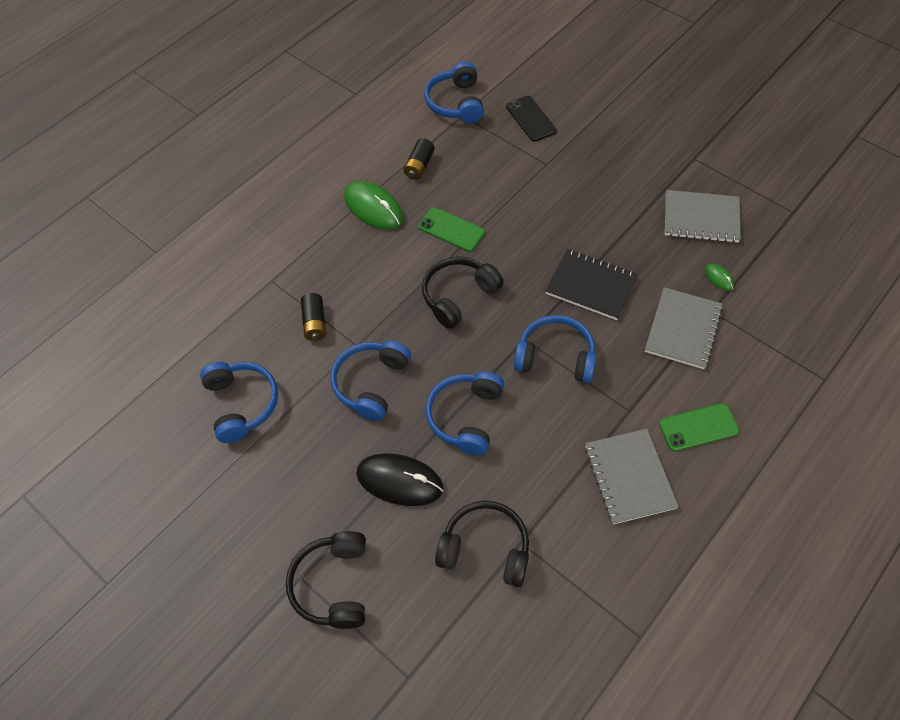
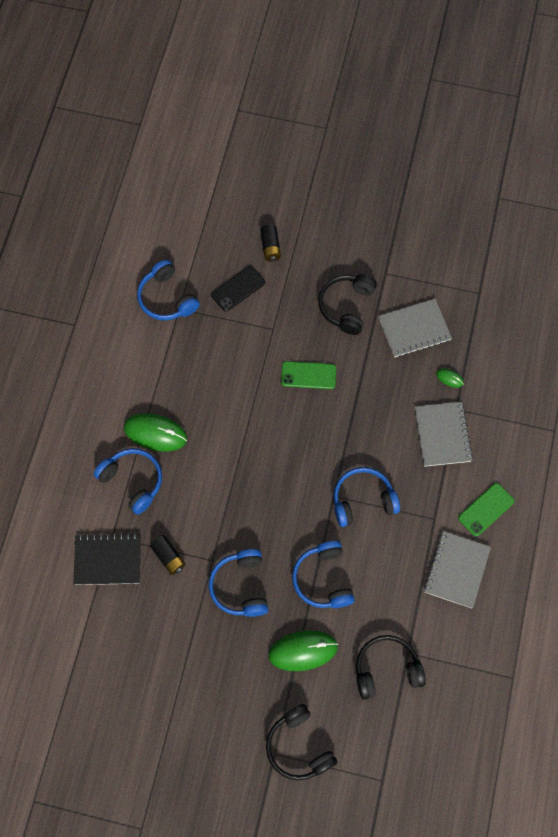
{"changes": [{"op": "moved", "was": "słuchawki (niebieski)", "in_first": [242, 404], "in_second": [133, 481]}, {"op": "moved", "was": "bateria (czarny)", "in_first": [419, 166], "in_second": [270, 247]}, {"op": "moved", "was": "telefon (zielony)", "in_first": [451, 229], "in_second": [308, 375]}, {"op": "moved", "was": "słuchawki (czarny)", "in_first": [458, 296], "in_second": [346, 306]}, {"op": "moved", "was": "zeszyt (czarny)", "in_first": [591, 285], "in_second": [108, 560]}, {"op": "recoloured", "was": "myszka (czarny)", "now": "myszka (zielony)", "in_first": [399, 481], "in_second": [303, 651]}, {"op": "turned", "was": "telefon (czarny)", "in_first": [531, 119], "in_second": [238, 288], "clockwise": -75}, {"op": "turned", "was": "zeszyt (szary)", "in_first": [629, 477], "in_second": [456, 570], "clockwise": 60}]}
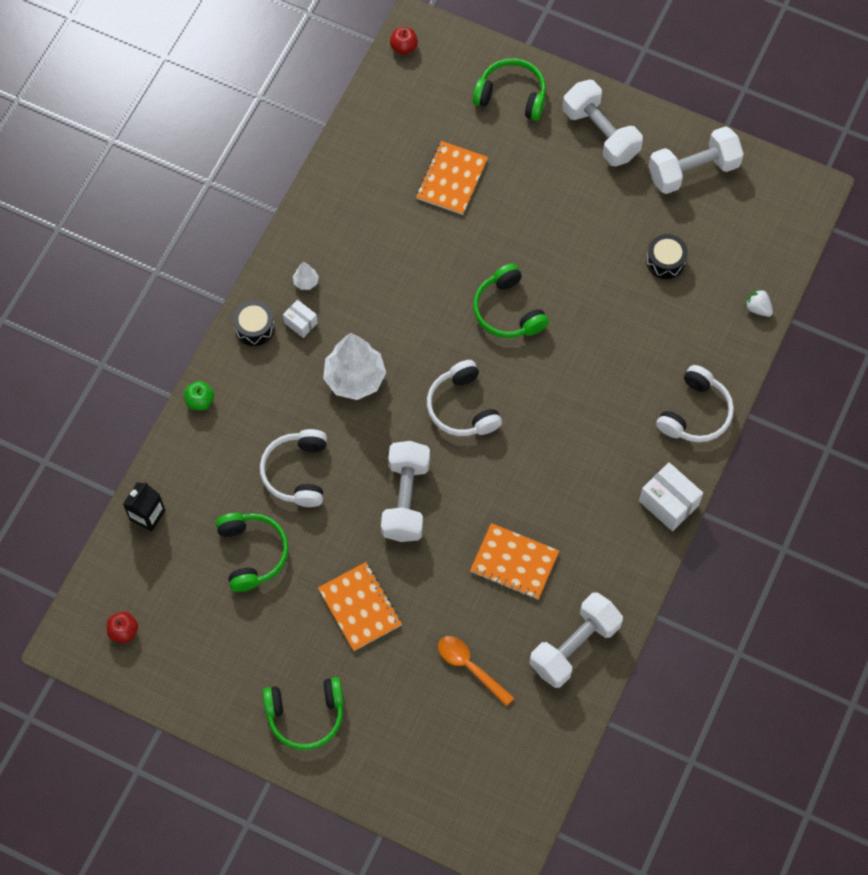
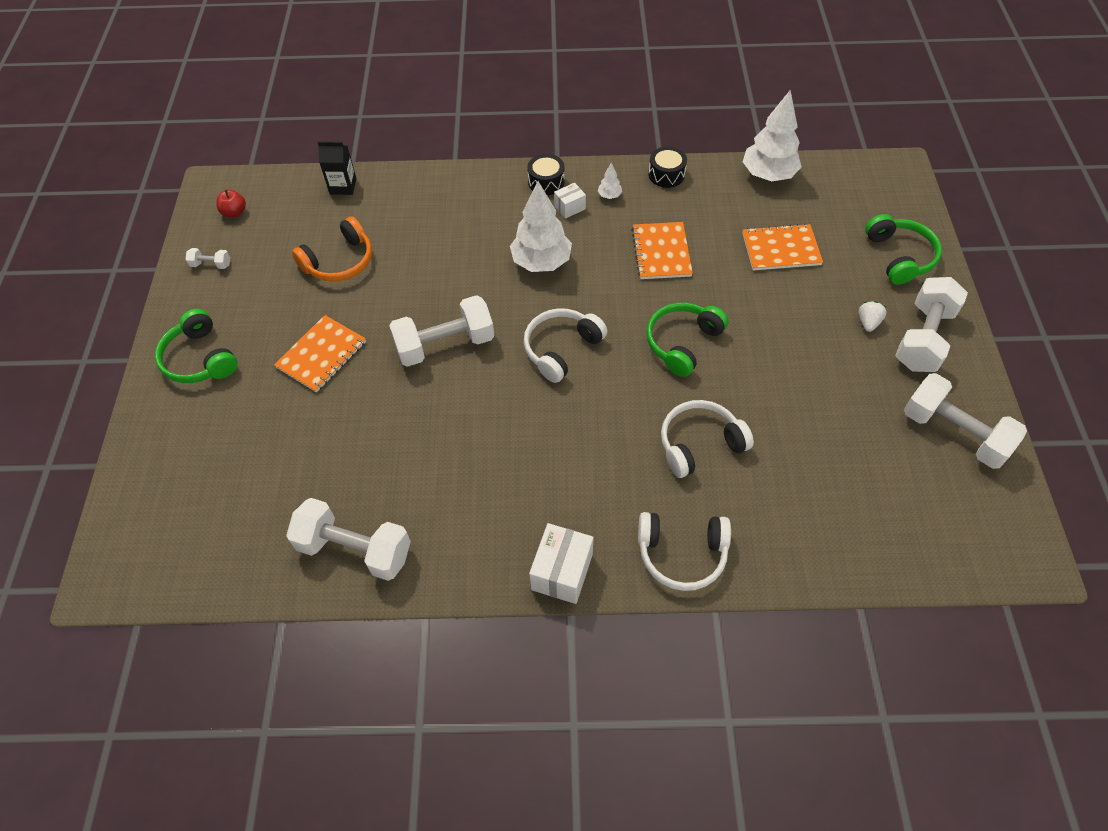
{"changes": [{"op": "removed", "was": "jabłko (zielony)", "in_first": [200, 401]}, {"op": "removed", "was": "jabłko (czerwony)", "in_first": [404, 47]}, {"op": "removed", "was": "łyżka (pomarańczowy)", "in_first": [470, 667]}, {"op": "added", "now": "hantel (biały)", "in_second": [211, 264]}, {"op": "added", "now": "drzewko (biały)", "in_second": [768, 175]}, {"op": "moved", "was": "słuchawki (biały)", "in_first": [297, 472], "in_second": [699, 444]}, {"op": "moved", "was": "zeszyt (pomarańczowy)", "in_first": [514, 562], "in_second": [661, 252]}, {"op": "moved", "was": "bęben (czarny)", "in_first": [665, 261], "in_second": [666, 174]}, {"op": "moved", "was": "truskawka (biały)", "in_first": [758, 308], "in_second": [868, 322]}, {"op": "recoloured", "was": "słuchawki (zielony)", "now": "słuchawki (pomarańczowy)", "in_first": [252, 553], "in_second": [339, 261]}, {"op": "turned", "was": "pudełko (biały)", "in_first": [301, 323], "in_second": [570, 207], "clockwise": 45}]}
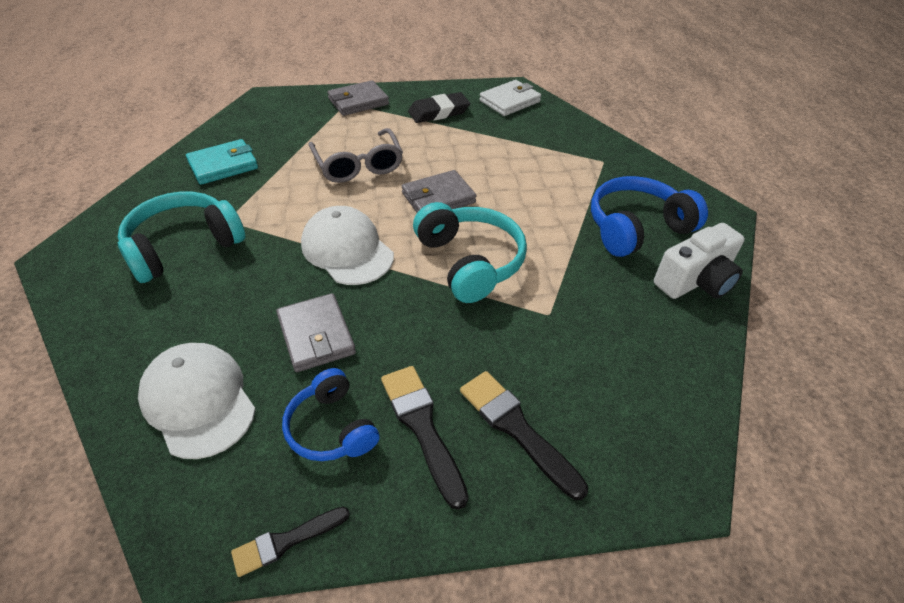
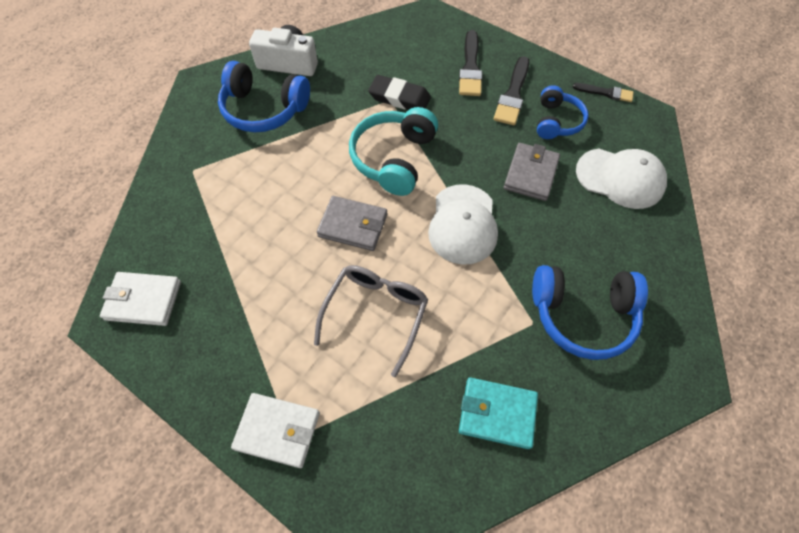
{"changes": [{"op": "moved", "was": "gumka do mazania (czarny)", "in_first": [439, 112], "in_second": [399, 97]}, {"op": "recoloured", "was": "słuchawki (turkusowy)", "now": "słuchawki (niebieski)", "in_first": [183, 247], "in_second": [582, 315]}, {"op": "recoloured", "was": "portfel (szary)", "now": "portfel (biały)", "in_first": [358, 101], "in_second": [278, 430]}, {"op": "turned", "was": "czapka (biały)", "in_first": [198, 401], "in_second": [620, 178], "clockwise": -75}]}
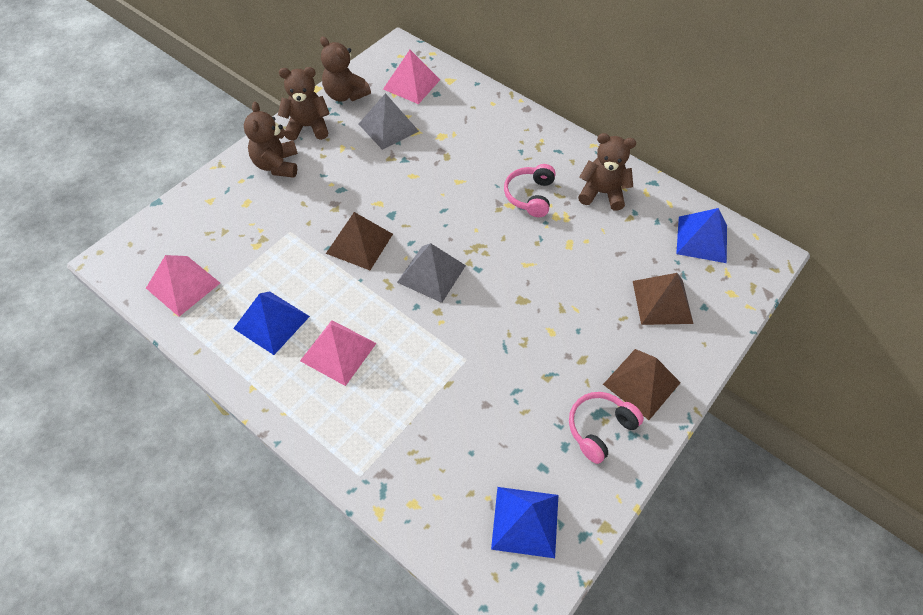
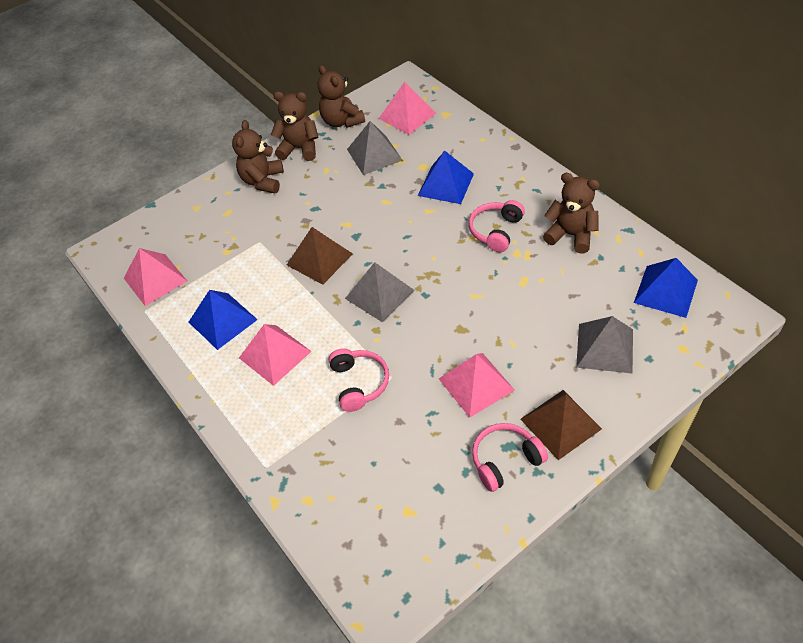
{"changes": [{"op": "added", "now": "słuchawki (różowy)", "in_second": [359, 383]}, {"op": "added", "now": "piramida (różowy)", "in_second": [476, 384]}, {"op": "moved", "was": "piramida (niebieski)", "in_first": [525, 521], "in_second": [445, 184]}, {"op": "recoloured", "was": "piramida (brązowy)", "now": "piramida (szary)", "in_first": [662, 301], "in_second": [604, 348]}]}
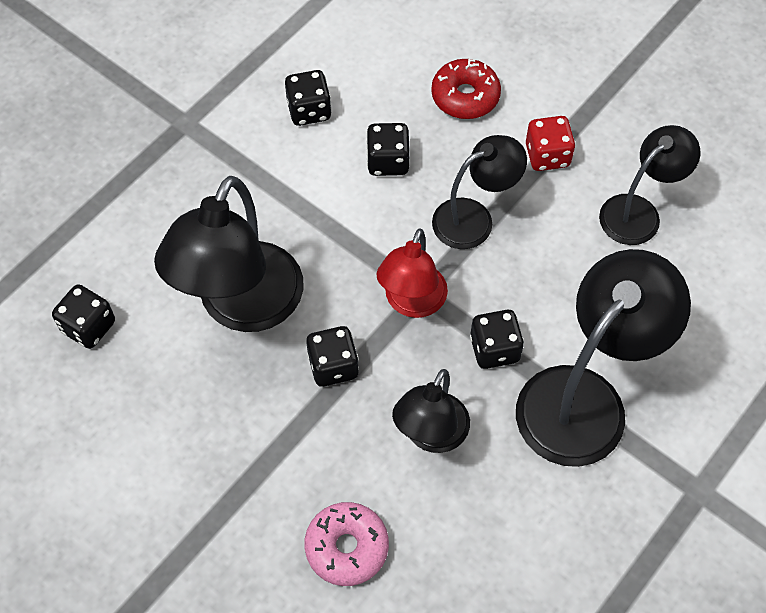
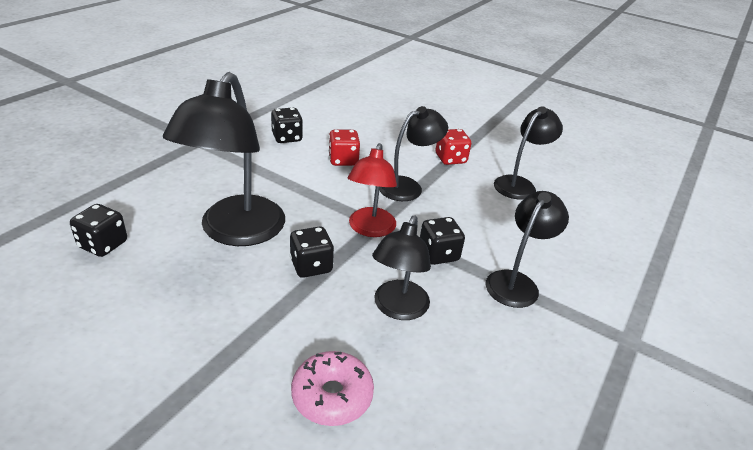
{"changes": [{"op": "removed", "was": "donut (czerwony)", "in_first": [465, 96]}, {"op": "recoloured", "was": "kostka do gry (czarny)", "now": "kostka do gry (czerwony)", "in_first": [388, 161], "in_second": [343, 160]}, {"op": "resized", "was": "lampka (czarny)", "in_first": [585, 398], "in_second": [516, 282], "ratio": 0.6}]}
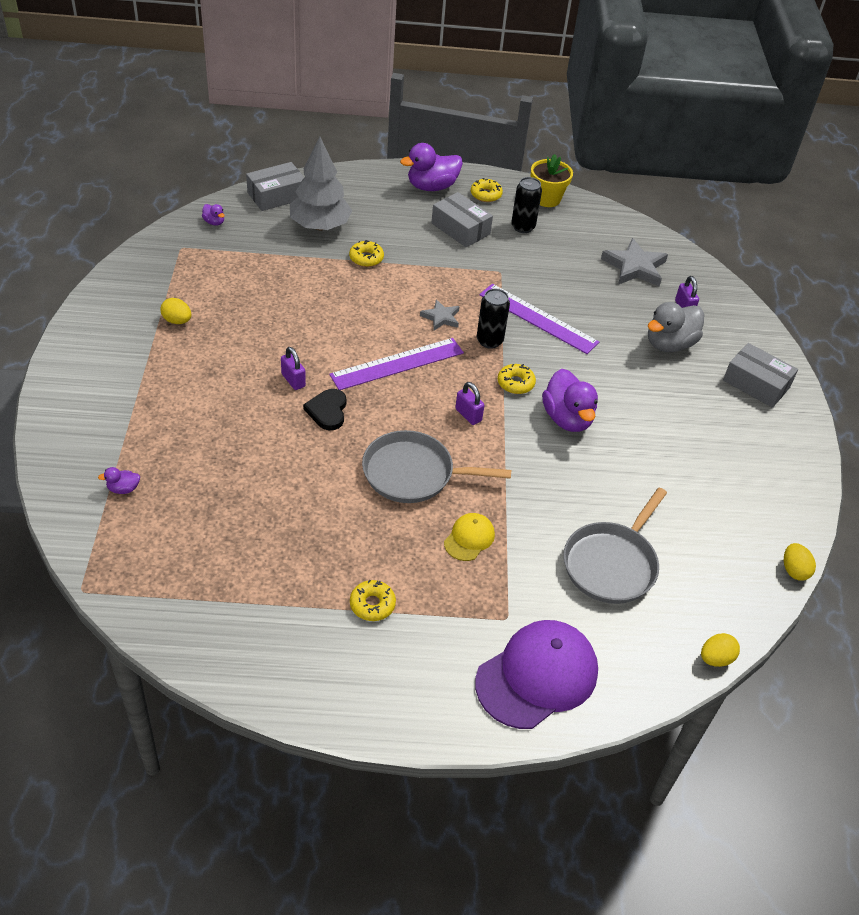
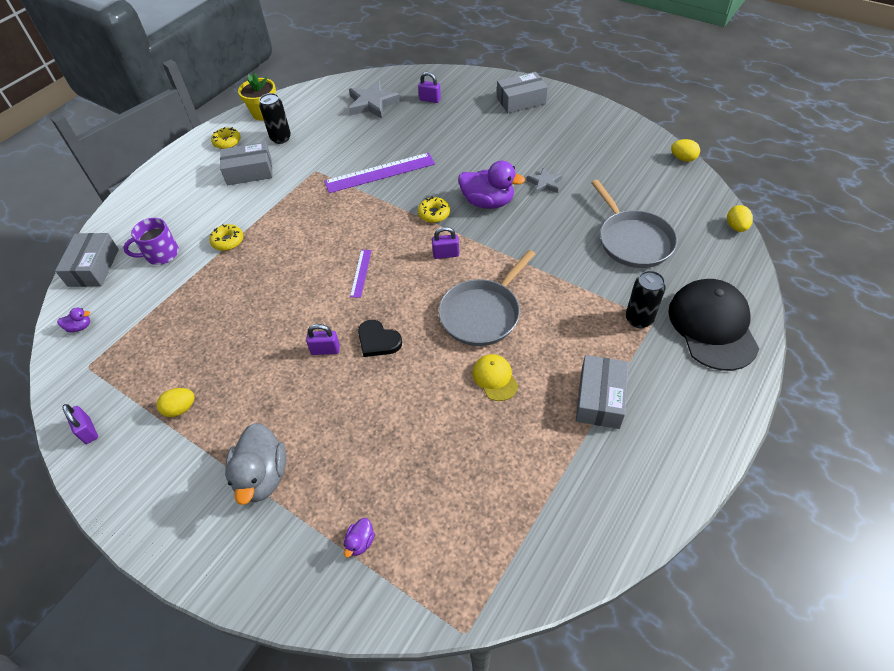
{"changes": [{"op": "removed", "was": "kaczka (fioletowy)", "in_first": [432, 187]}, {"op": "added", "now": "kłódka (fioletowy)", "in_second": [88, 431]}, {"op": "moved", "was": "gwiazda (szary)", "in_first": [441, 317], "in_second": [545, 183]}, {"op": "moved", "was": "czapka (żółty)", "in_first": [469, 538], "in_second": [495, 378]}, {"op": "moved", "was": "puszka (czarny)", "in_first": [489, 341], "in_second": [639, 319]}, {"op": "moved", "was": "kaczka (szary)", "in_first": [669, 344], "in_second": [262, 476]}, {"op": "replaced", "was": "drzewko (szary)", "now": "kubek (fioletowy)", "in_first": [320, 226], "in_second": [161, 254]}, {"op": "replaced", "was": "donut (żółty)", "now": "pudełko (szary)", "in_first": [372, 604], "in_second": [599, 398]}, {"op": "recoloured", "was": "czapka (fioletowy)", "now": "czapka (czarny)", "in_first": [537, 676], "in_second": [712, 326]}, {"op": "resized", "was": "linijka (fioletowy)", "in_first": [397, 363], "in_second": [361, 273], "ratio": 0.5}]}
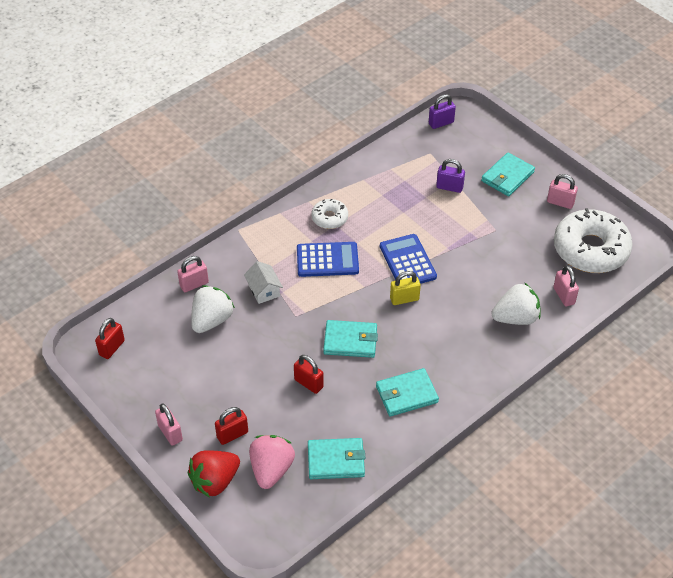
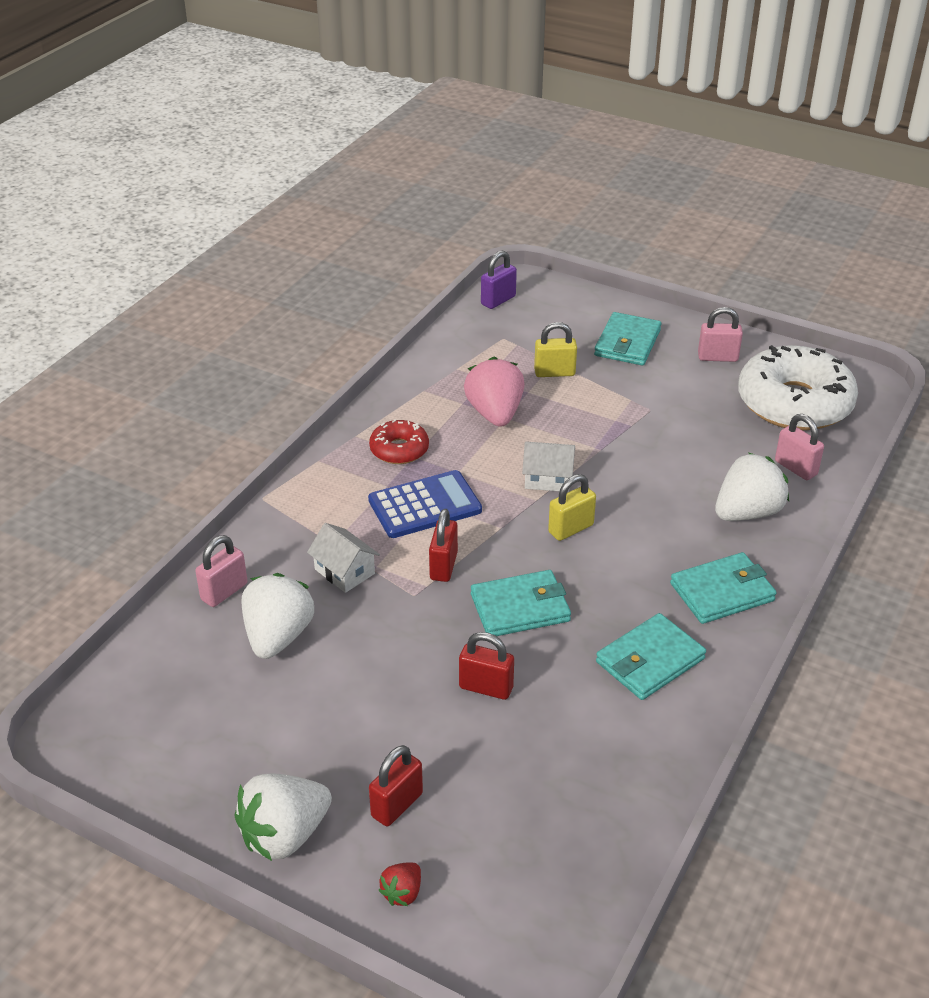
{"changes": [{"op": "moved", "was": "kłódka (czerwony)", "in_first": [112, 348], "in_second": [443, 566]}, {"op": "moved", "was": "truskawka (różowy)", "in_first": [271, 469], "in_second": [495, 414]}, {"op": "moved", "was": "portfel (turkusowy)", "in_first": [336, 461], "in_second": [722, 592]}, {"op": "replaced", "was": "kłódka (różowy)", "now": "truskawka (biały)", "in_first": [170, 433], "in_second": [284, 835]}, {"op": "replaced", "was": "kalkulator (niebieski)", "now": "domek (biały)", "in_first": [407, 261], "in_second": [548, 478]}, {"op": "recoloured", "was": "donut (biały)", "now": "donut (czerwony)", "in_first": [329, 218], "in_second": [399, 450]}, {"op": "recoloured", "was": "kłódka (fioletowy)", "now": "kłódka (żółty)", "in_first": [449, 187], "in_second": [554, 373]}, {"op": "resized", "was": "truskawka (czerwony)", "in_first": [215, 481], "in_second": [402, 893], "ratio": 0.48}]}
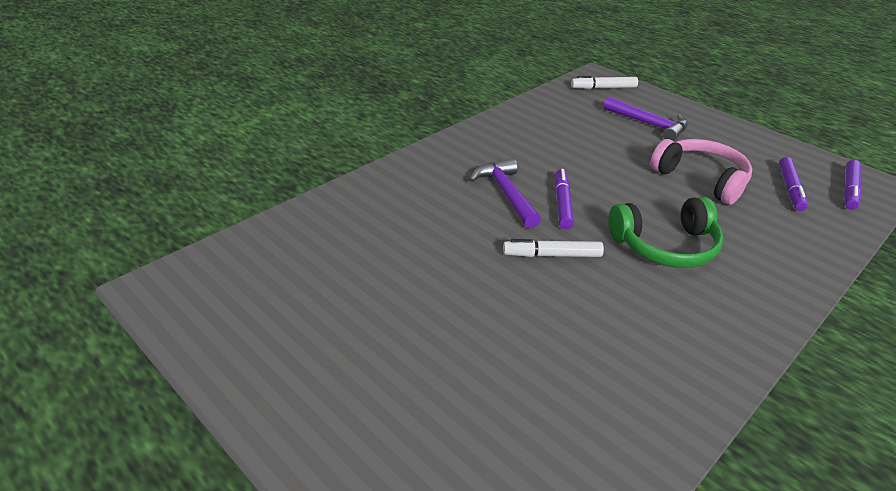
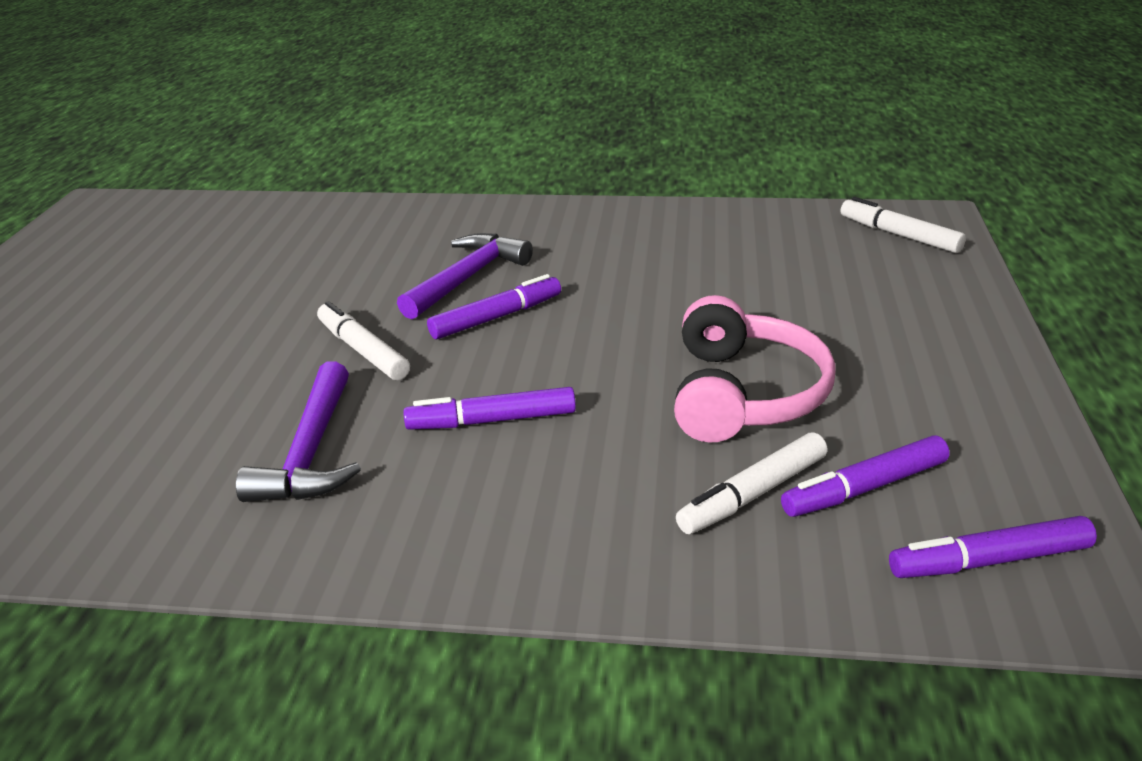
{"changes": [{"op": "added", "now": "flamaster (biały)", "in_second": [753, 494]}, {"op": "moved", "was": "młotek (fioletowy)", "in_first": [648, 124], "in_second": [311, 452]}, {"op": "replaced", "was": "słuchawki (zielony)", "now": "flamaster (fioletowy)", "in_first": [665, 246], "in_second": [492, 421]}]}
